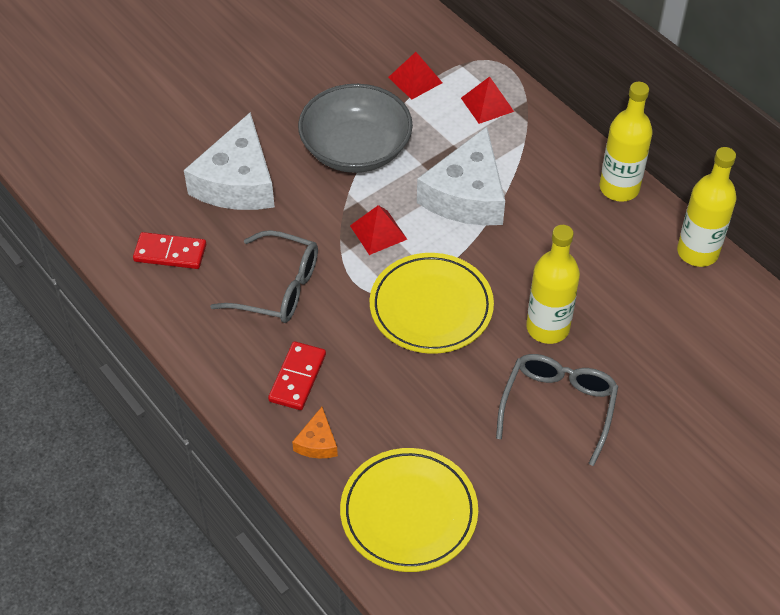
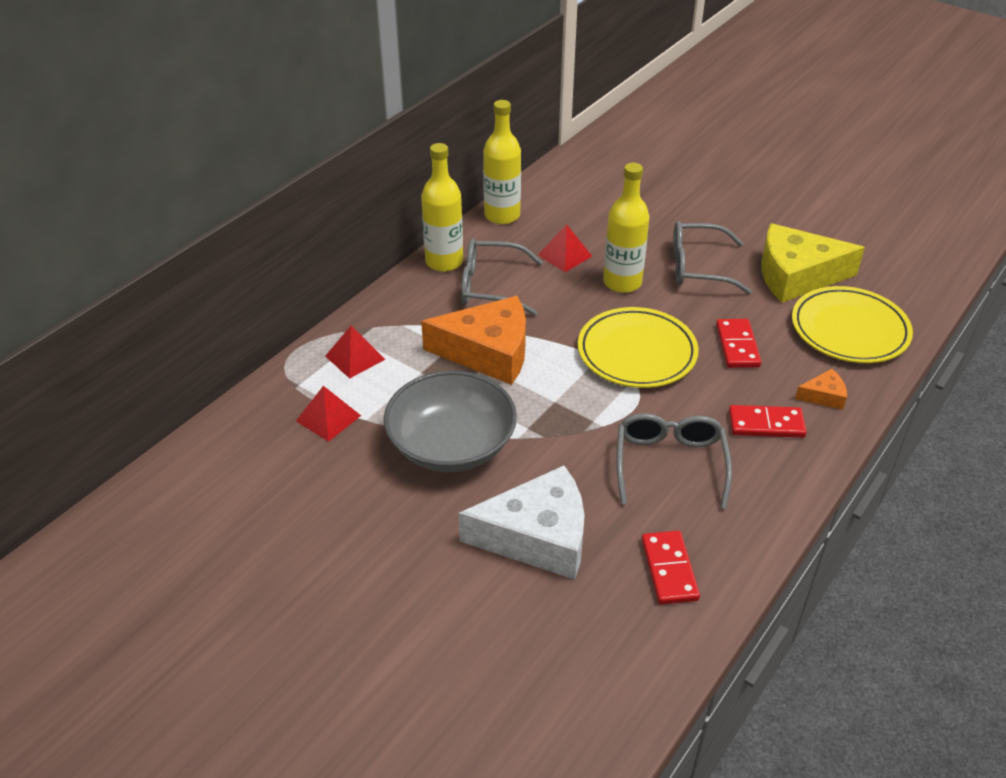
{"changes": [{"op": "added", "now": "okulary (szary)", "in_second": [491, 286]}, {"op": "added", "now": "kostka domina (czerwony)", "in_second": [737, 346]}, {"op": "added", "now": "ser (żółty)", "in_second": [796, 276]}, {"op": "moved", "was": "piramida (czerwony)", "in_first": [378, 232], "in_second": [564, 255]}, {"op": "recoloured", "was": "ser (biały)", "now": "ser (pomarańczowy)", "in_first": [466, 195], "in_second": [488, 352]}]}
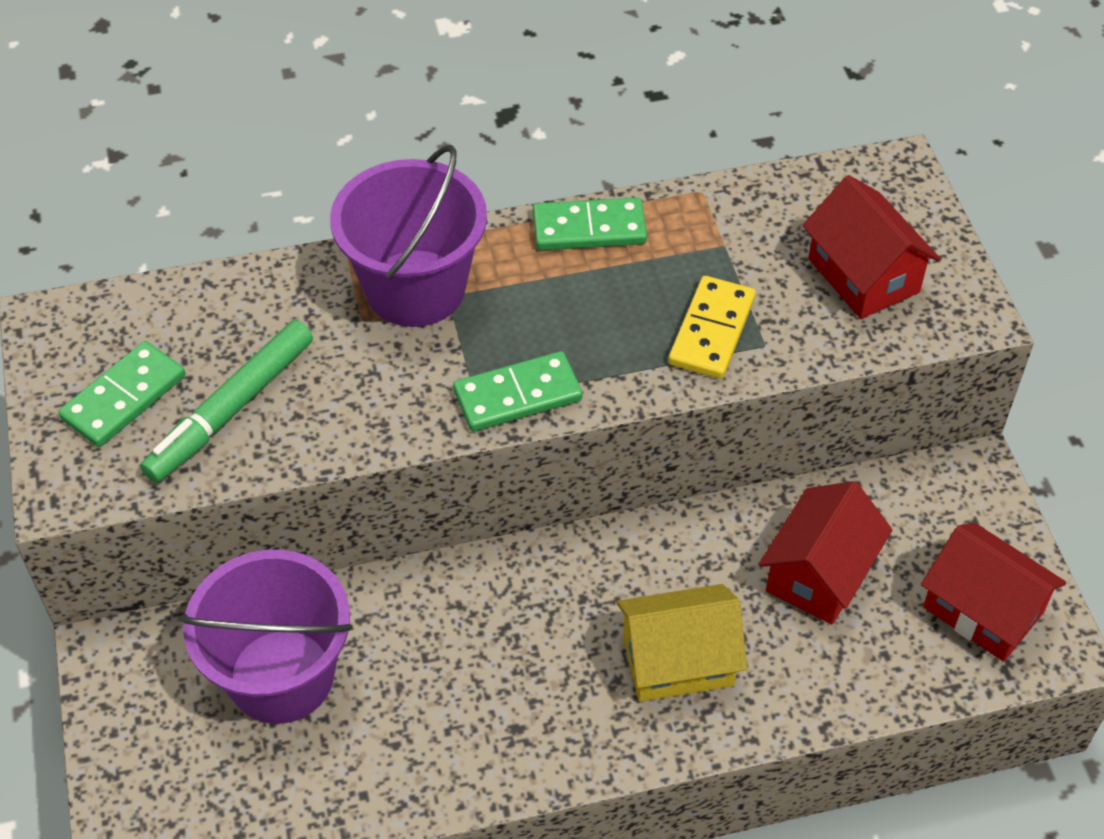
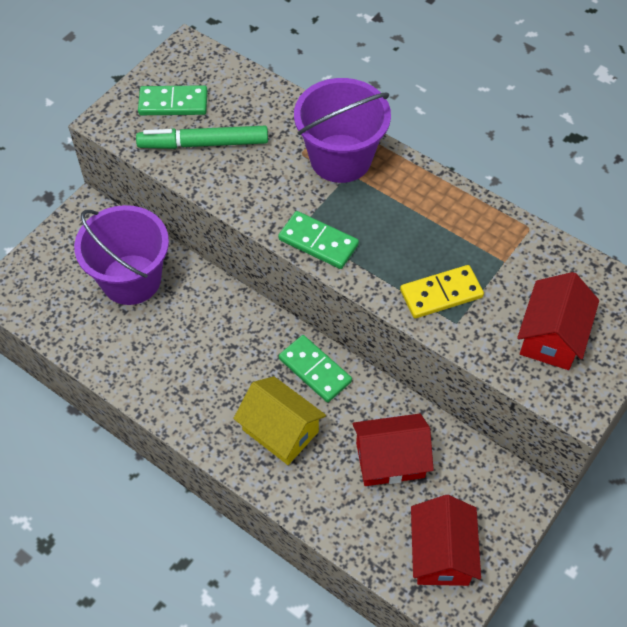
{"changes": [{"op": "moved", "was": "kostka domina (zielony)", "in_first": [589, 228], "in_second": [315, 370]}]}
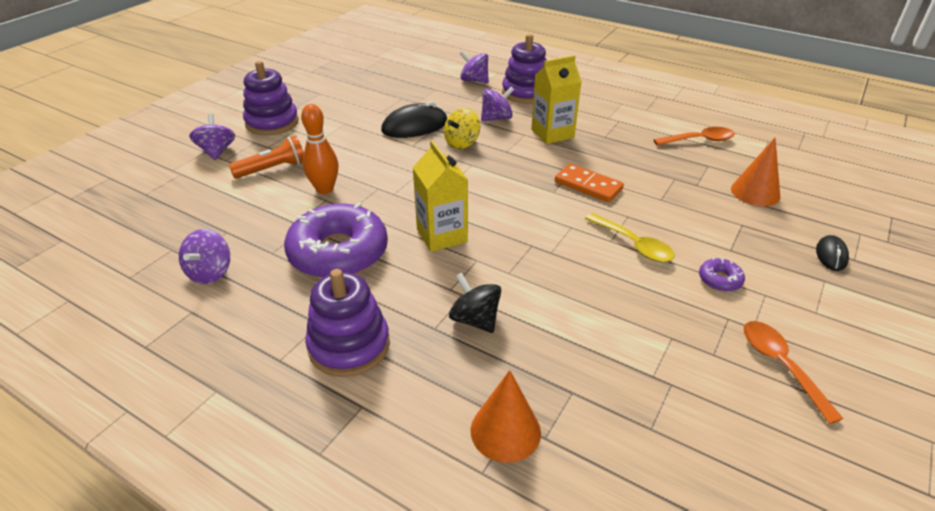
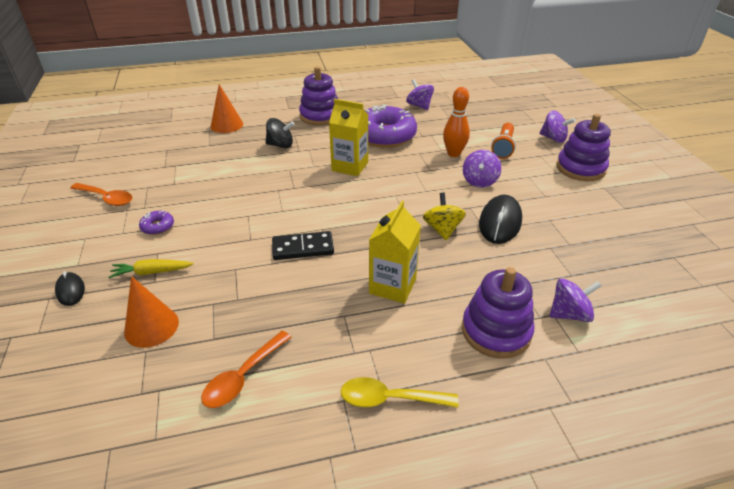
{"changes": [{"op": "added", "now": "marchewka (żółty)", "in_second": [151, 272]}, {"op": "moved", "was": "bączek (fioletowy)", "in_first": [496, 118], "in_second": [479, 181]}, {"op": "moved", "was": "łyżka (żółty)", "in_first": [633, 244], "in_second": [390, 399]}, {"op": "recoloured", "was": "kostka domina (pomarańczowy)", "now": "kostka domina (czarny)", "in_first": [588, 185], "in_second": [303, 248]}]}
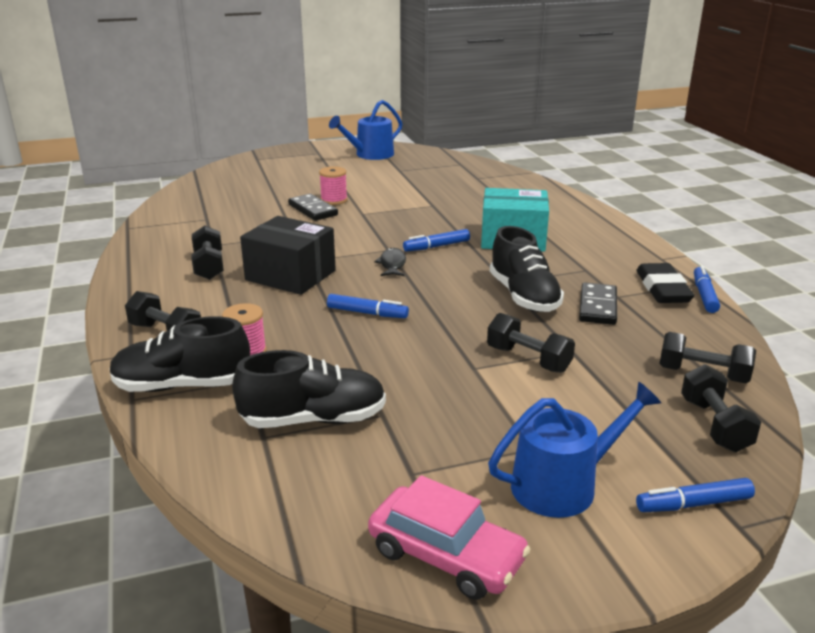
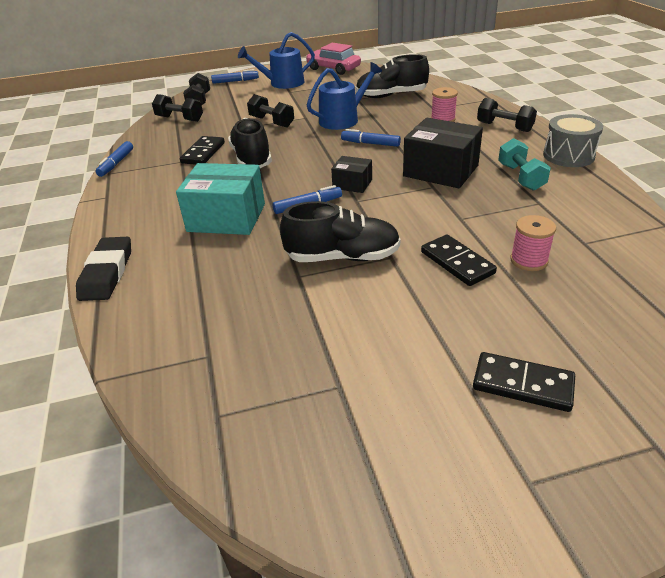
{"changes": [{"op": "added", "now": "kostka domina (czarny)", "in_second": [522, 384]}, {"op": "added", "now": "bęben (szary)", "in_second": [568, 155]}, {"op": "moved", "was": "but (czarny)", "in_first": [182, 385], "in_second": [342, 257]}, {"op": "moved", "was": "szpulka (różowy)", "in_first": [334, 200], "in_second": [528, 260]}, {"op": "moved", "was": "konewka (niebieski)", "in_first": [370, 155], "in_second": [343, 119]}, {"op": "moved", "was": "gumka do mazania (czarny)", "in_first": [663, 289], "in_second": [107, 273]}, {"op": "replaced", "was": "ryba (czarny)", "now": "pudełko (czarny)", "in_first": [392, 264], "in_second": [352, 184]}, {"op": "recoloured", "was": "hantel (czarny)", "now": "hantel (turkusowy)", "in_first": [209, 266], "in_second": [520, 177]}]}
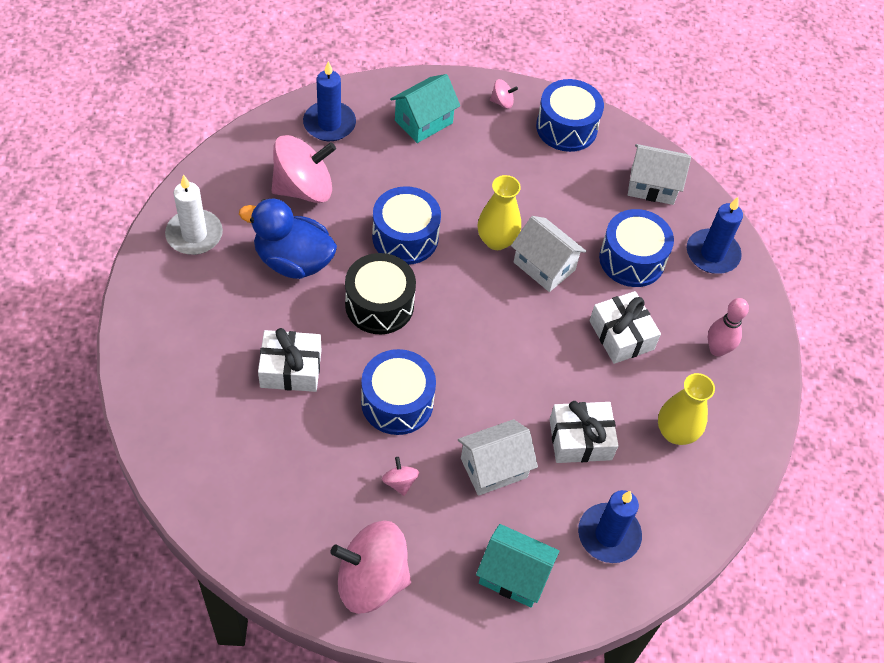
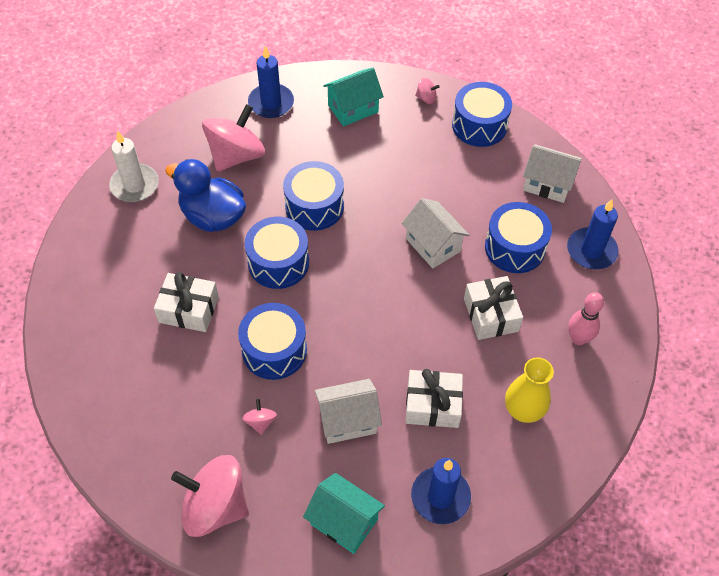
{"changes": [{"op": "removed", "was": "wazon (żółty)", "in_first": [496, 240]}, {"op": "recoloured", "was": "bęben (czarny)", "now": "bęben (niebieski)", "in_first": [379, 305], "in_second": [278, 262]}, {"op": "turned", "was": "bączek (różowy)", "in_first": [304, 188], "in_second": [236, 155], "clockwise": -45}]}
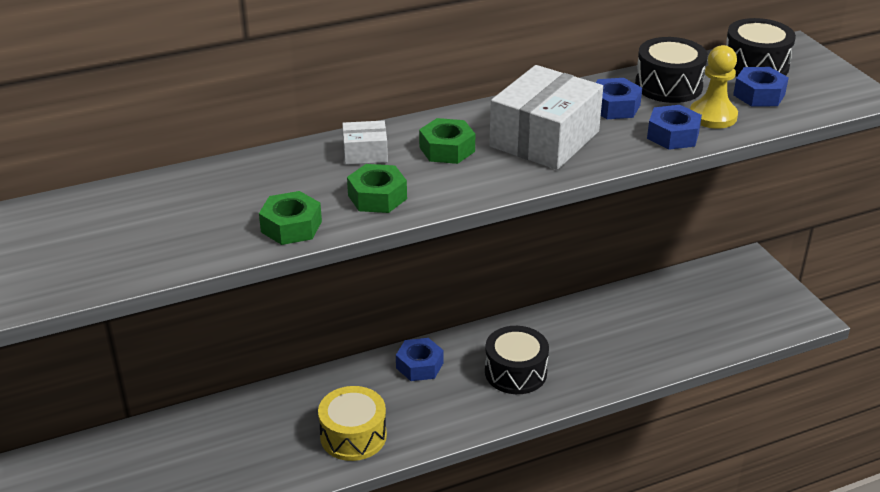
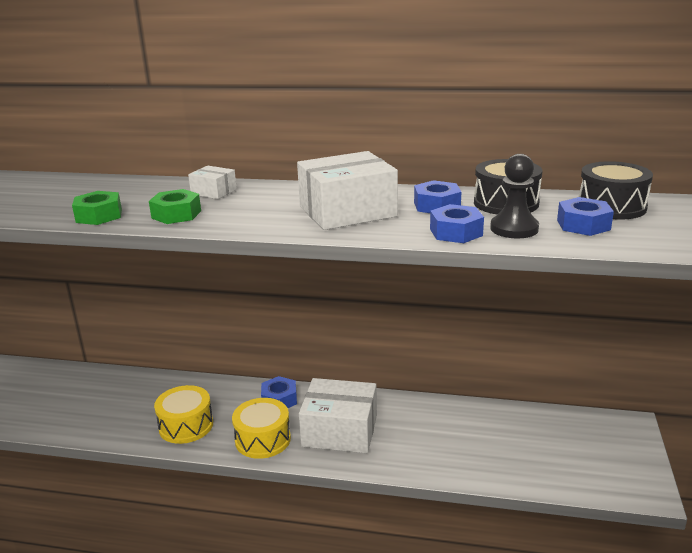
{"changes": [{"op": "removed", "was": "nakrętka (zielony)", "in_first": [447, 149]}, {"op": "added", "now": "bęben (żółty)", "in_second": [263, 439]}, {"op": "replaced", "was": "bęben (czarny)", "now": "pudełko (biały)", "in_first": [515, 372], "in_second": [340, 431]}, {"op": "recoloured", "was": "pionek (żółty)", "now": "pionek (czarny)", "in_first": [713, 116], "in_second": [514, 229]}]}
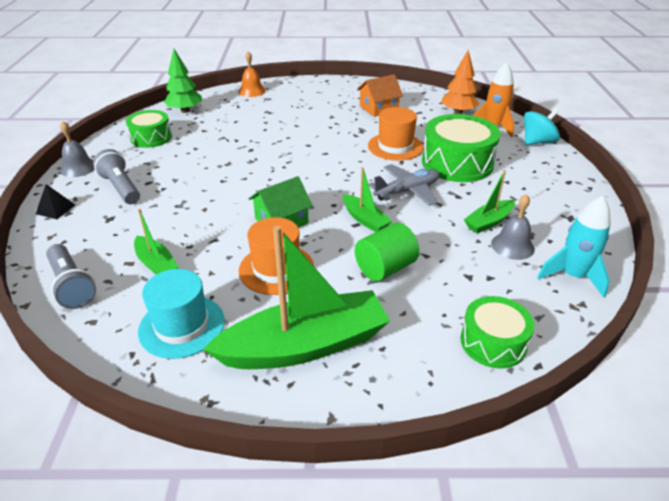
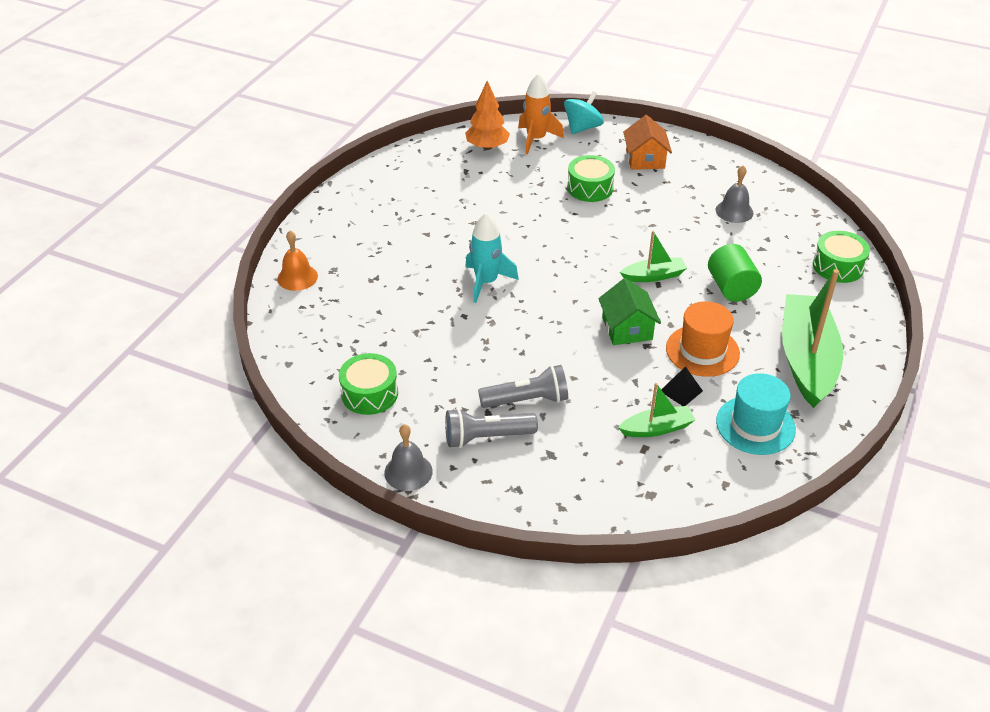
{"changes": [{"op": "removed", "was": "drzewko (zielony)", "in_first": [185, 111]}, {"op": "removed", "was": "kapelusz (pomarańczowy)", "in_first": [395, 147]}, {"op": "removed", "was": "samolot (szary)", "in_first": [407, 191]}, {"op": "removed", "was": "łódka (zielony)", "in_first": [488, 222]}, {"op": "moved", "was": "piramida (czarny)", "in_first": [55, 209], "in_second": [681, 391]}, {"op": "moved", "was": "latarka (szary)", "in_first": [72, 285], "in_second": [527, 400]}, {"op": "moved", "was": "domek (pomarańczowy)", "in_first": [378, 108], "in_second": [645, 159]}, {"op": "moved", "was": "rakieta (turkusowy)", "in_first": [573, 276], "in_second": [486, 282]}, {"op": "turned", "was": "bączek (turkusowy)", "in_first": [537, 142], "in_second": [582, 128], "clockwise": 45}, {"op": "resized", "was": "bęben (zielony)", "in_first": [457, 163], "in_second": [590, 188], "ratio": 0.61}]}
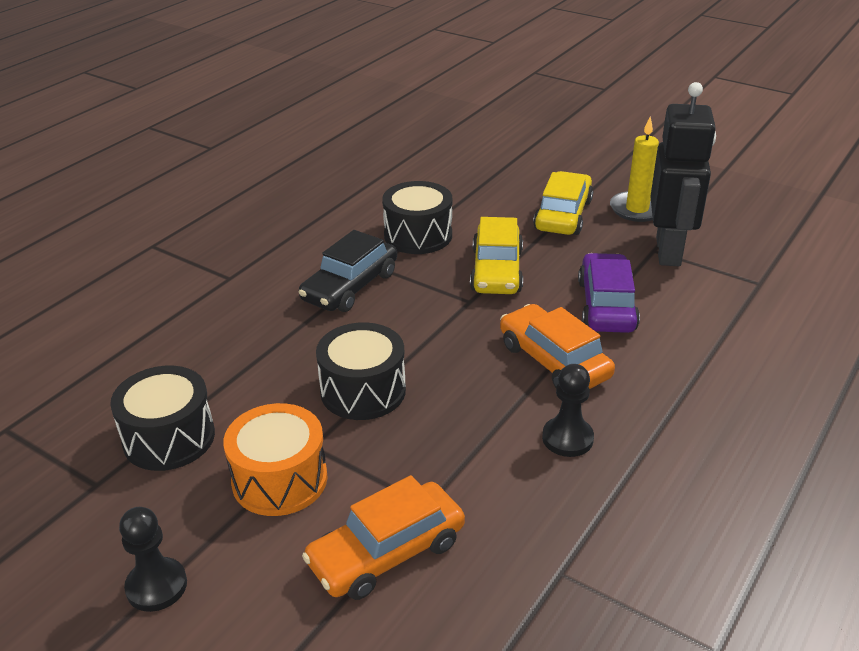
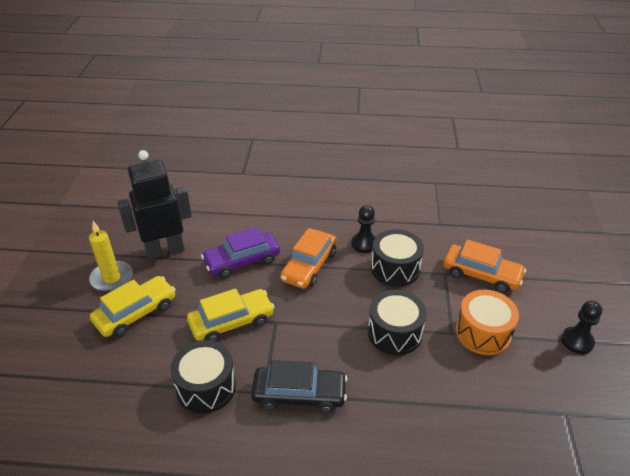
{"changes": [{"op": "moved", "was": "bęben (czarny)", "in_first": [169, 438], "in_second": [395, 268]}, {"op": "turned", "was": "samochód (żółty)", "in_first": [563, 215], "in_second": [136, 313], "clockwise": 150}]}
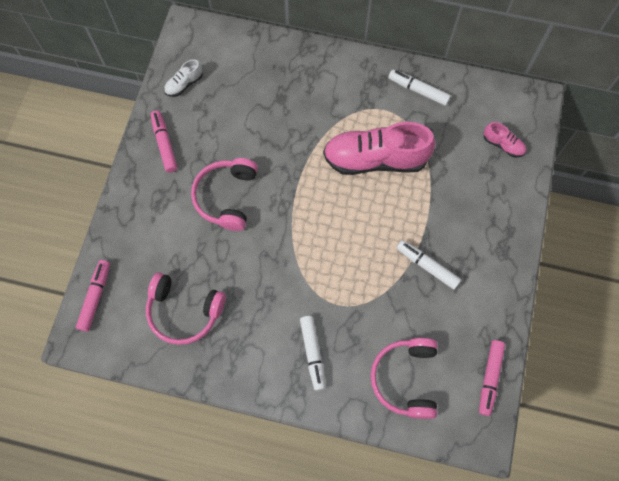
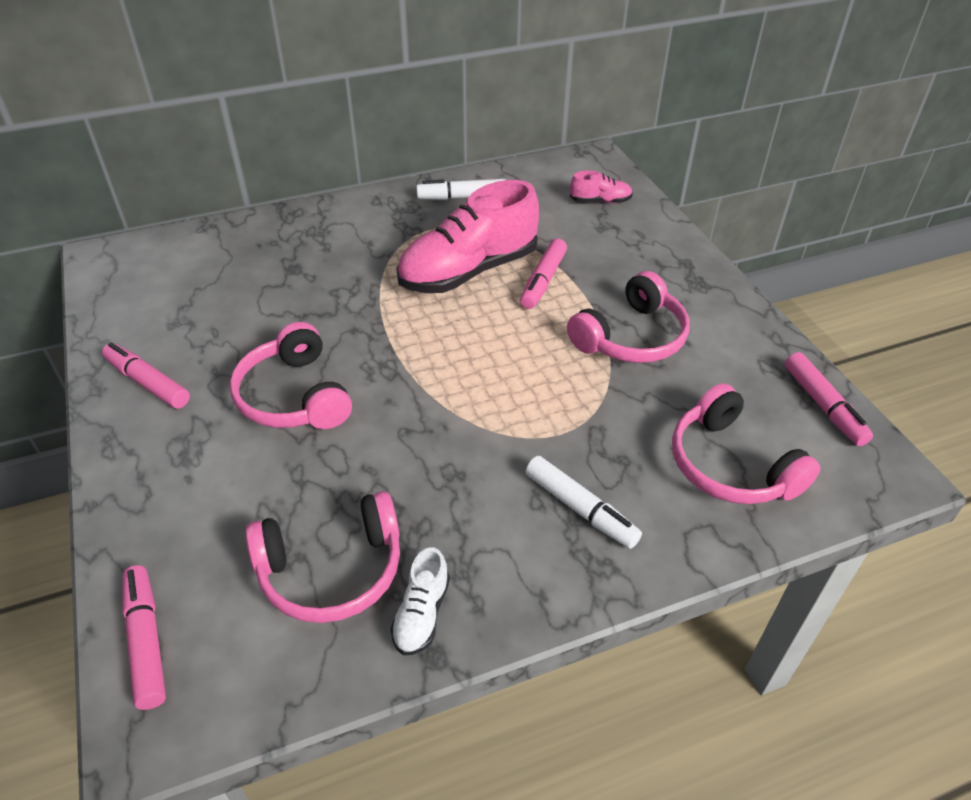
{"changes": [{"op": "added", "now": "flamaster (różowy)", "in_second": [543, 281]}, {"op": "moved", "was": "but (biały)", "in_first": [184, 84], "in_second": [421, 614]}, {"op": "replaced", "was": "flamaster (biały)", "now": "słuchawki (różowy)", "in_first": [427, 266], "in_second": [631, 337]}]}
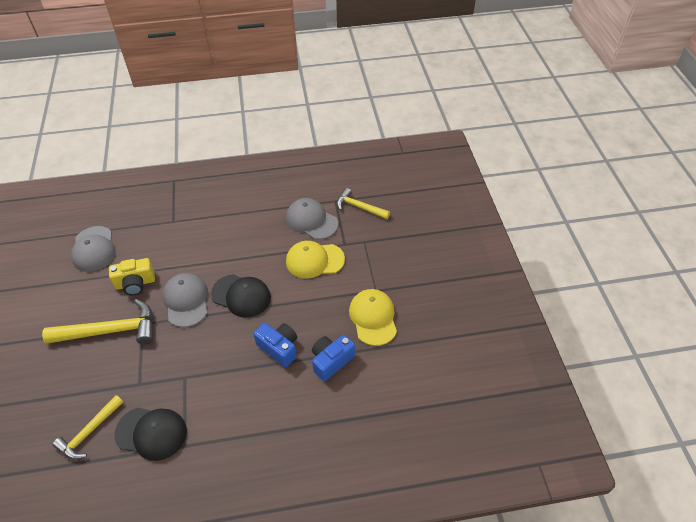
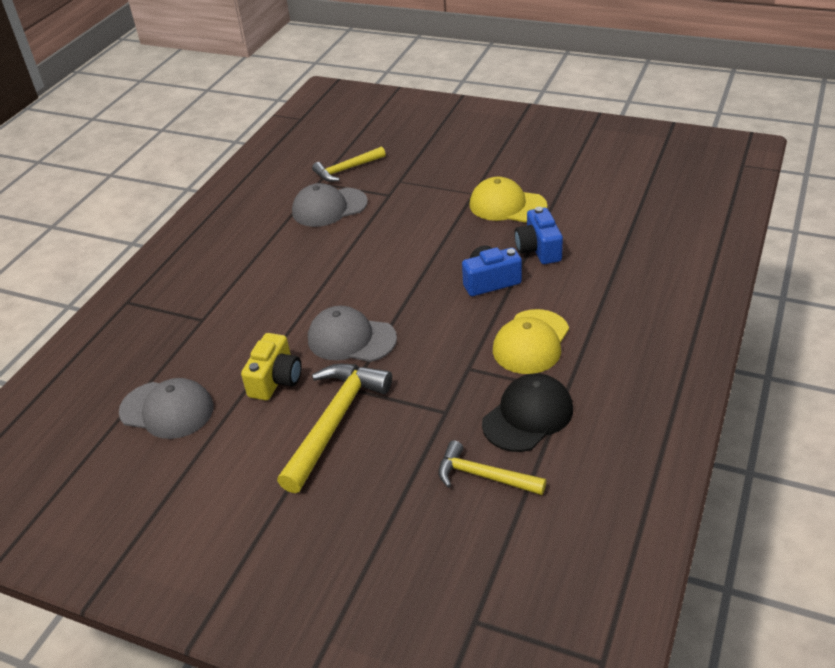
{"changes": [{"op": "removed", "was": "czapka (czarny)", "in_first": [241, 296]}, {"op": "moved", "was": "czapka (żółty)", "in_first": [314, 260], "in_second": [531, 342]}, {"op": "turned", "was": "młotek (żółty)", "in_first": [89, 432], "in_second": [484, 476], "clockwise": 135}]}
